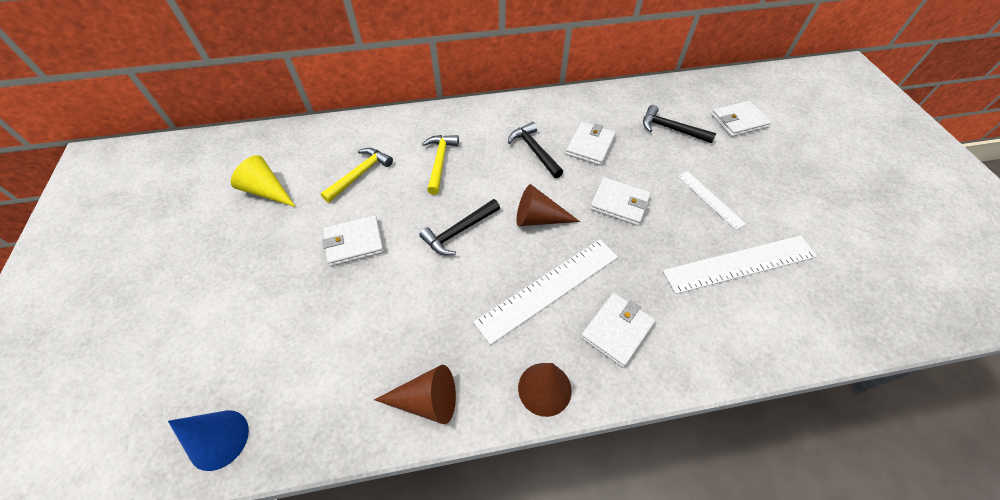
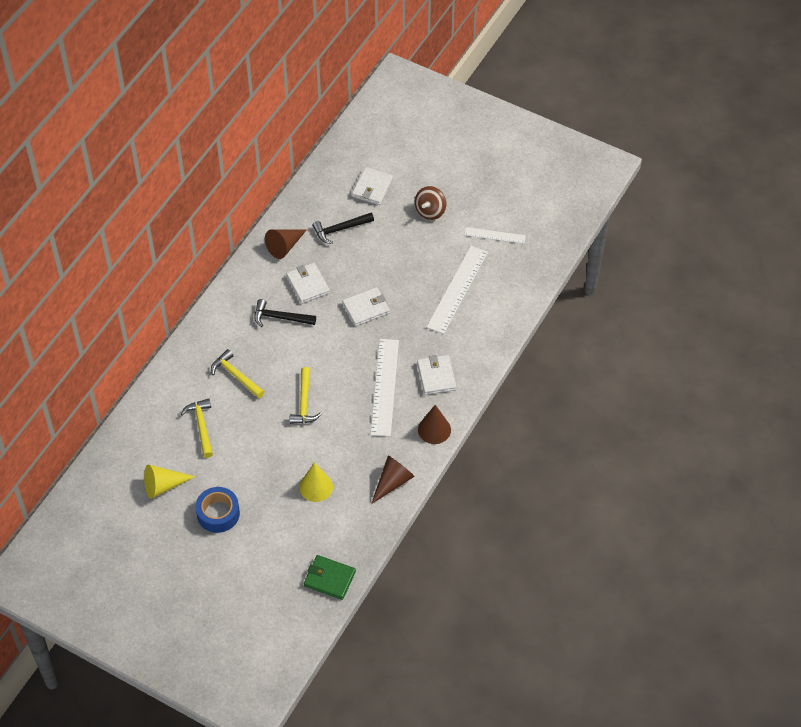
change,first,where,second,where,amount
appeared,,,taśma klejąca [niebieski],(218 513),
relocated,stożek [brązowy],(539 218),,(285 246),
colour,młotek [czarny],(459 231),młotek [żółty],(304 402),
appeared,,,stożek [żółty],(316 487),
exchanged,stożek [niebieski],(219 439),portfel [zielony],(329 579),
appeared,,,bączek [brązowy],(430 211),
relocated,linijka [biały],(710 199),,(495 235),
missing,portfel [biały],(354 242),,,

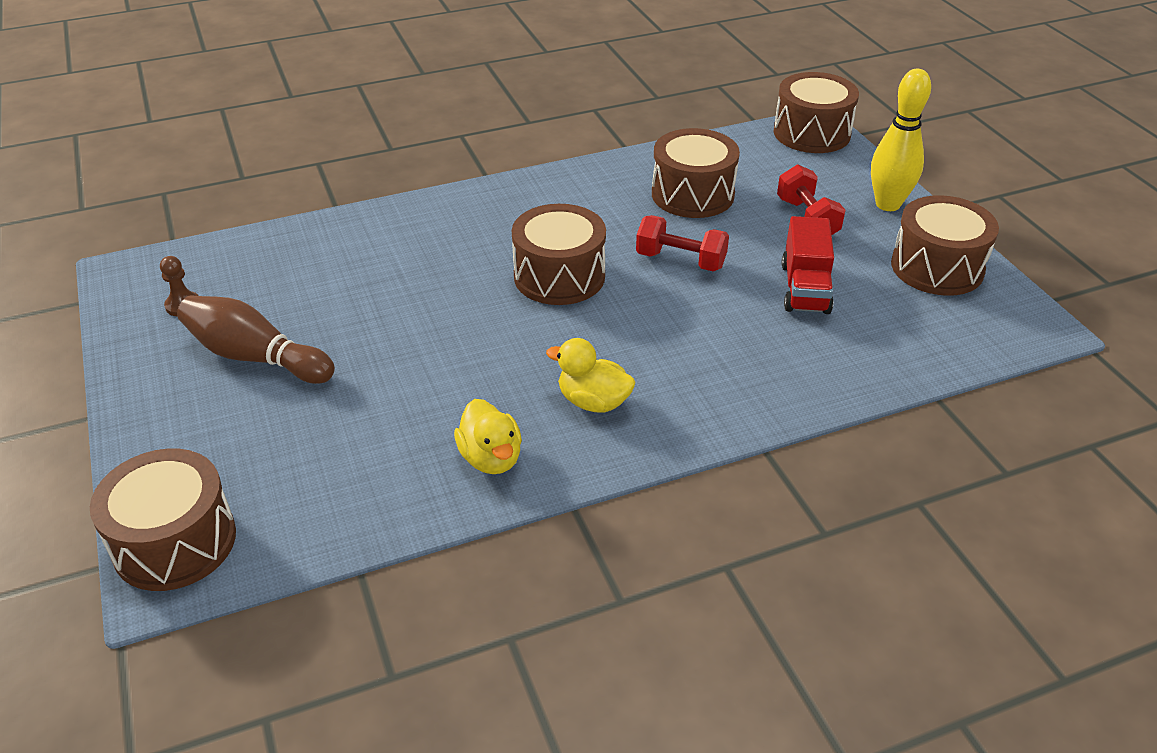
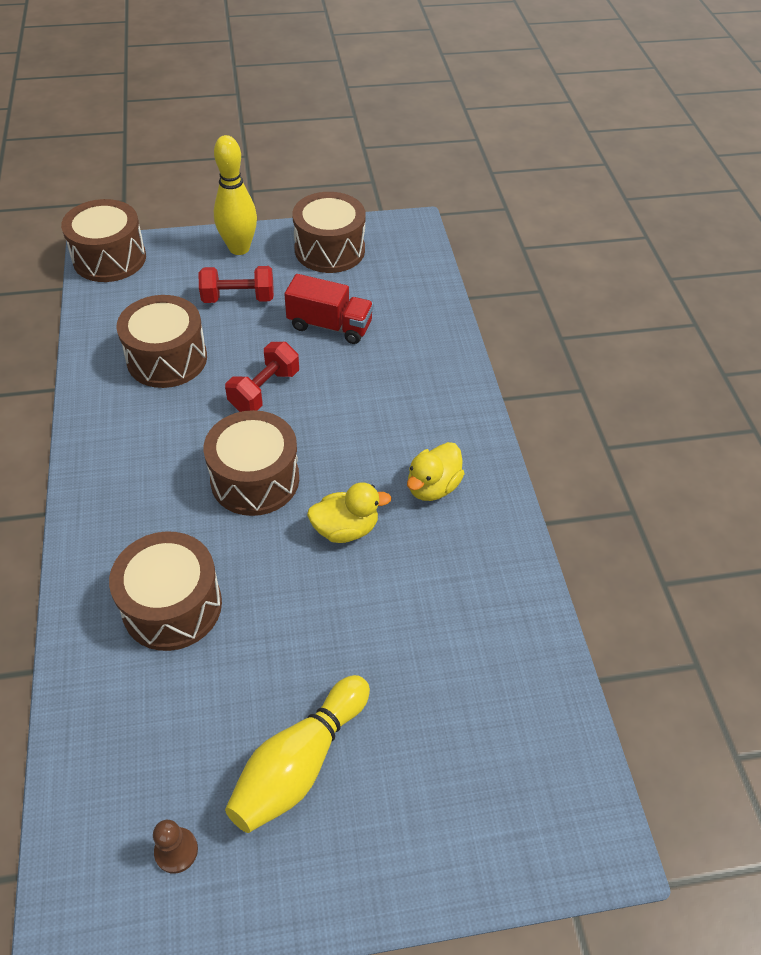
change,first,where,second,where,amount
relocated,bęben [brązowy],(175 542),,(172 606),
colour,kręgiel [brązowy],(255 357),kręgiel [żółty],(299 763),
relocated,kaczka [żółty],(491 458),,(345 529),

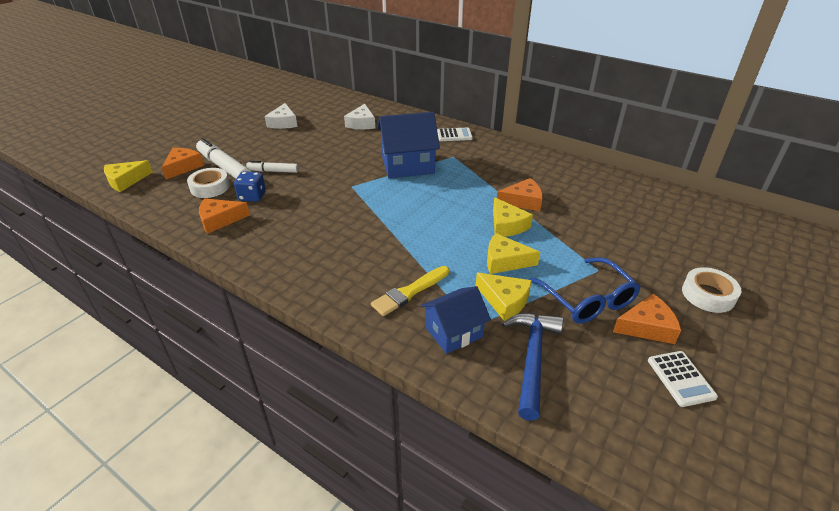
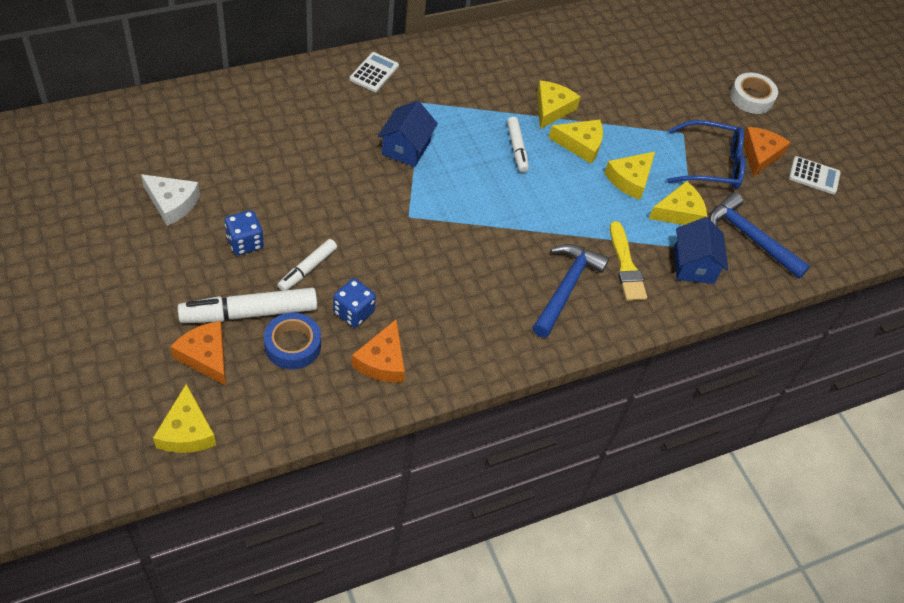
change,first,where,second,where,amount
appeared,,,kostka do gry [niebieski],(245 242),
colour,taśma klejąca [biały],(210 187),taśma klejąca [niebieski],(292 345),
size,domek [niebieski],(407 165),,(406 148),x0.63
appeared,,,flamaster [biały],(516 148),
appeared,,,młotek [niebieski],(566 288),
colour,ser [pomarańczowy],(523 201),ser [żółty],(552 109),
missing,ser [biały],(361 123),,,

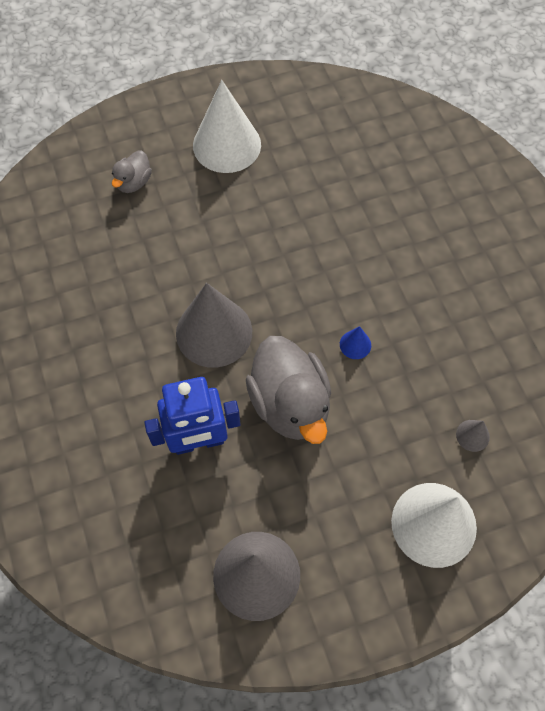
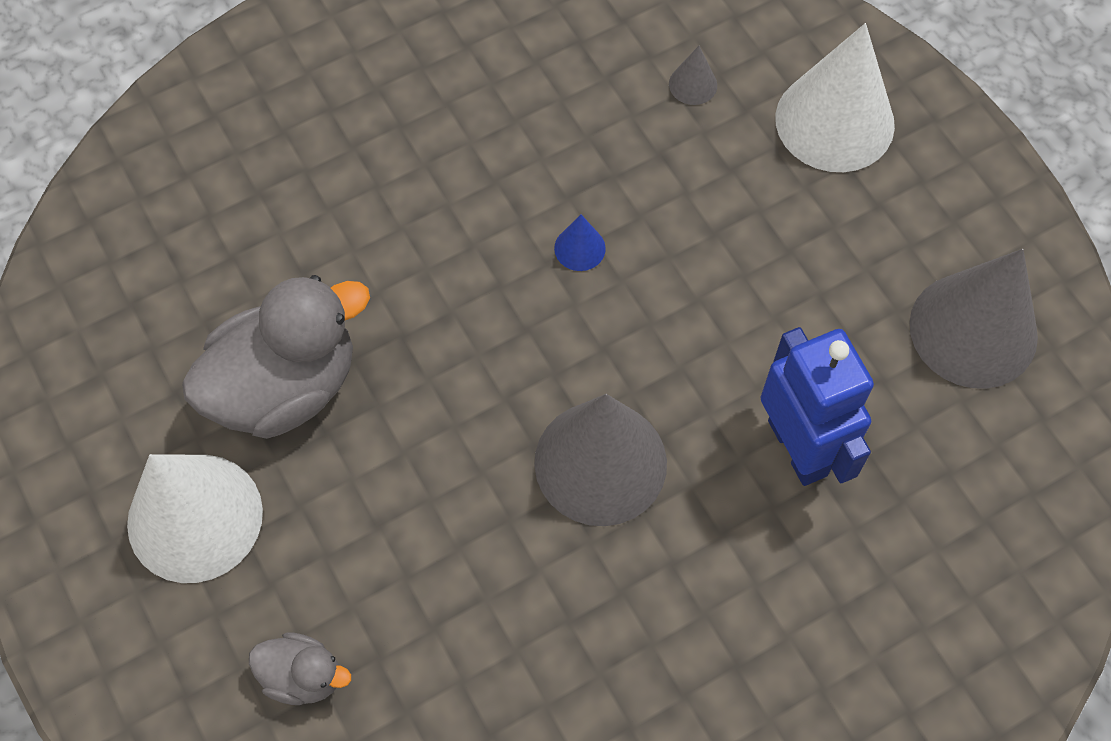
change,first,where,second,where,amount
relocated,kaczka [szary],(290 404),,(285 387),

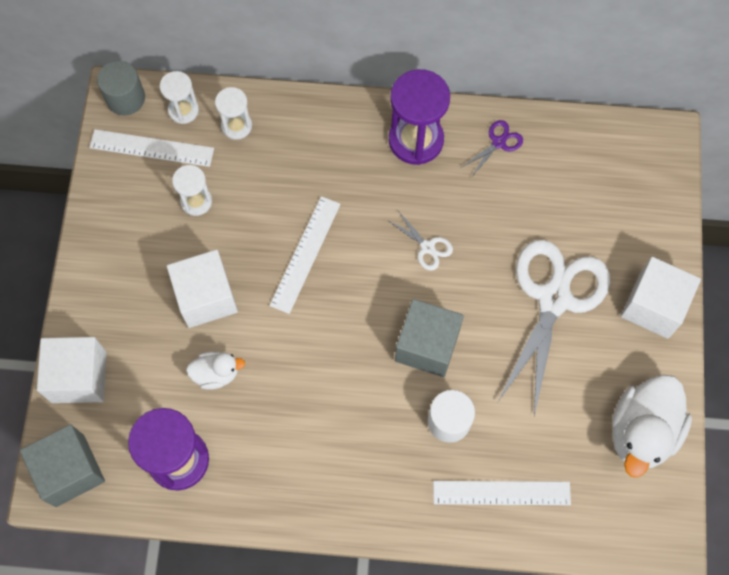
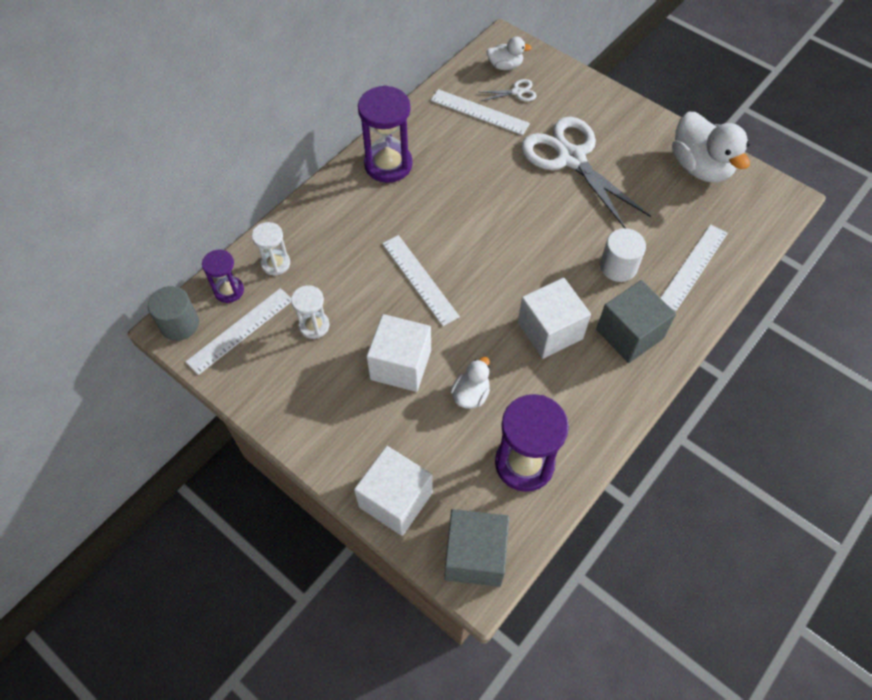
change,first,where,second,where,amount
colour,klepsydra [biały],(183 110),klepsydra [fioletowy],(229 290),
appeared,,,linijka [biały],(479 112),
relocated,nożyczki [biały],(427 247),,(517 92),
appeared,,,kaczka [biały],(505 66),
relocated,sześcian [biały],(653 306),,(550 330),
relocated,sześcian [szary],(427 345),,(629 334),
missing,nożyczki [fioletowy],(498 142),,,

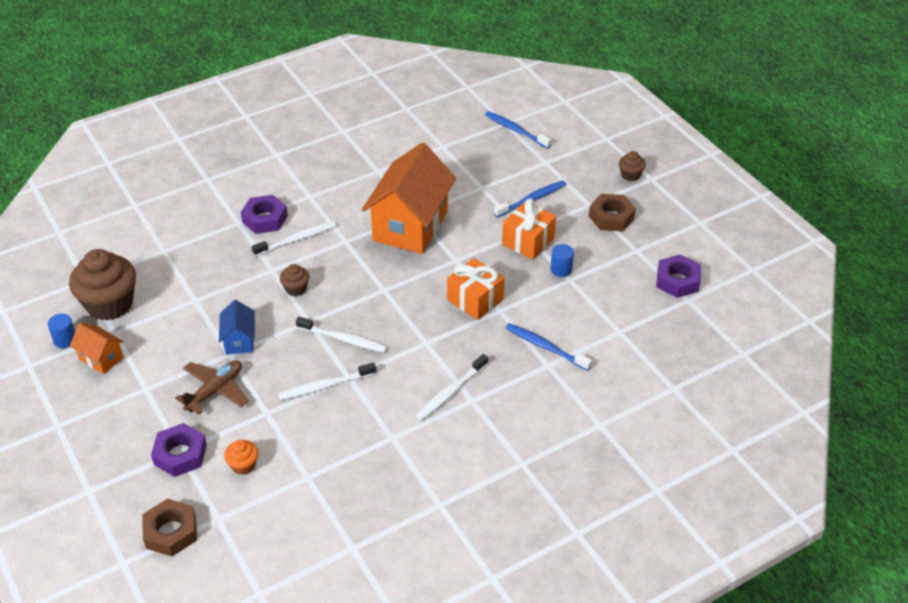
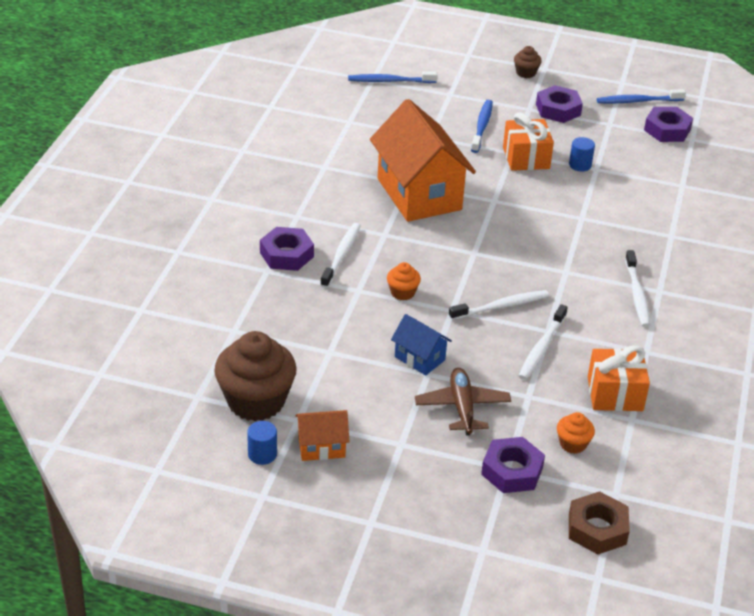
change,first,where,second,where,amount
colour,muffinka [brązowy],(296 289),muffinka [pomarańczowy],(402 292),
colour,nakrętka [brązowy],(611 217),nakrętka [fioletowy],(558 110),
relocated,prezent [pomarańczowy],(475 300),,(615 394),
relocated,szczoteczka do zębów [niebieski],(545 347),,(638 101),

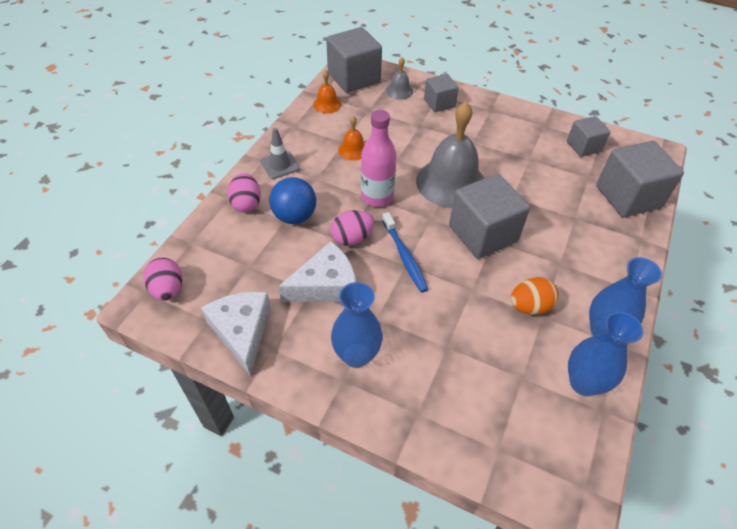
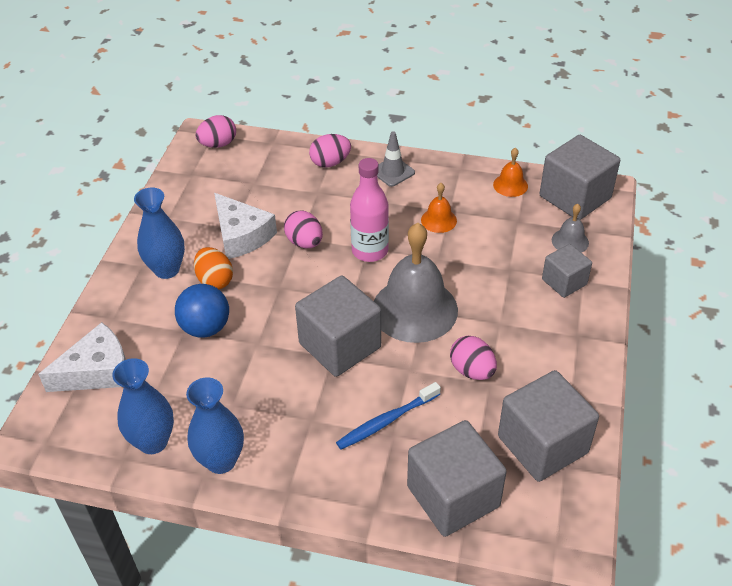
change,first,where,second,where,amount
relocated,ser [biały],(242 332),,(97 371),
relocated,piłka [niebieski],(295 216),,(205 328),
relocated,jajko [pomarańczowy],(529 306),,(215 280),
relocated,szczoteczka do zębów [niebieski],(404 256),,(386 421),
appeared,,,jajko [różowy],(472 370),
size,sześcian [szary],(583 146),,(542 444),x1.73

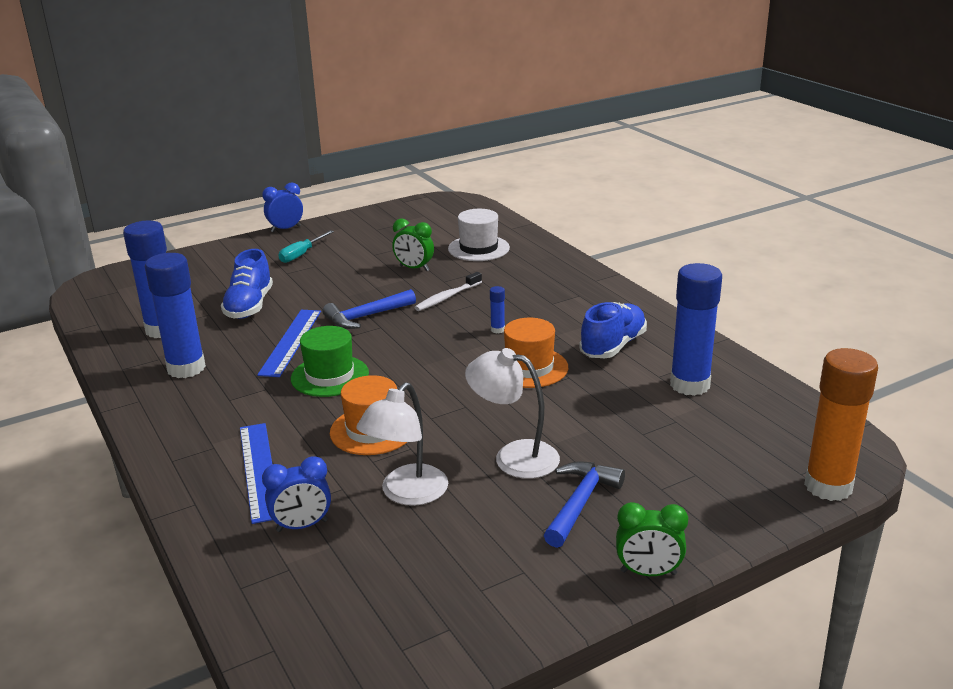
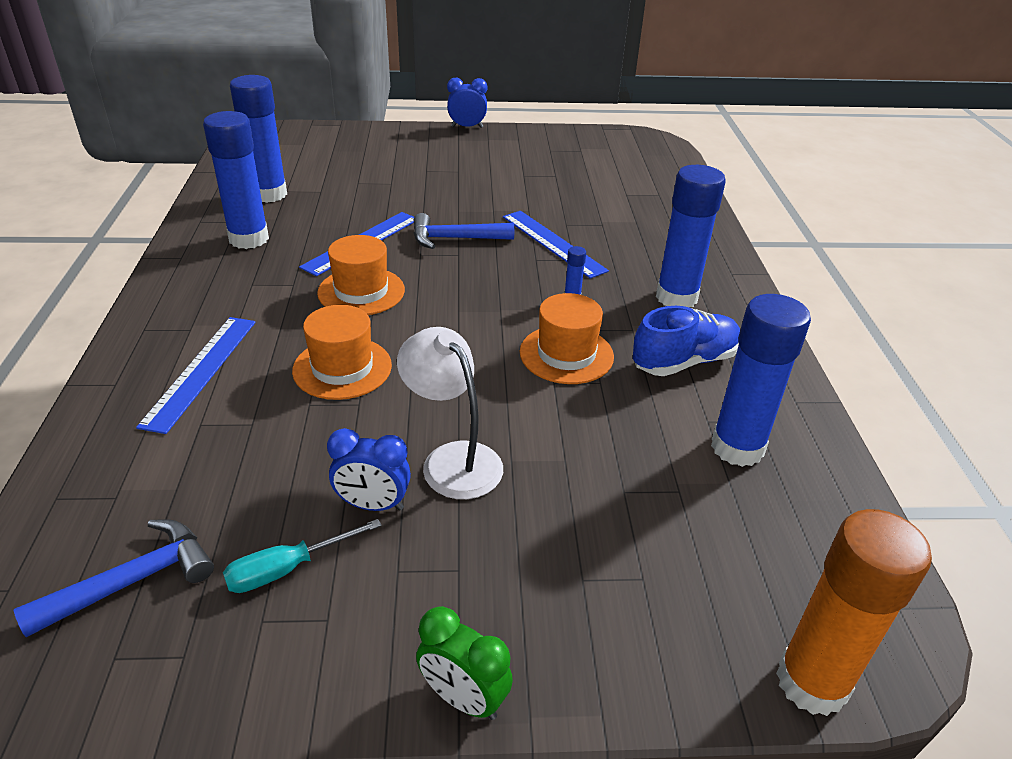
change,first,where,second,where,amount
relocated,młotek [niebieski],(580 503),,(133 580),
relocated,śrubokręt [turkusowy],(301 254),,(287 569),
colour,kapelusz [zielony],(330 376),kapelusz [pomarańczowy],(361 291),
relocated,budzik [niebieski],(302 526),,(373 505),
exchanged,szczoteczka do zębów [biały],(447 297),linijka [niebieski],(553 243),
appeared,,,klej w sztyfcie [niebieski],(676 297),
missing,but [niebieski],(249 306),,,
missing,lampka [biały],(407 494),,,
missing,budzik [zielony],(414 268),,,
missing,kapelusz [biały],(478 248),,,

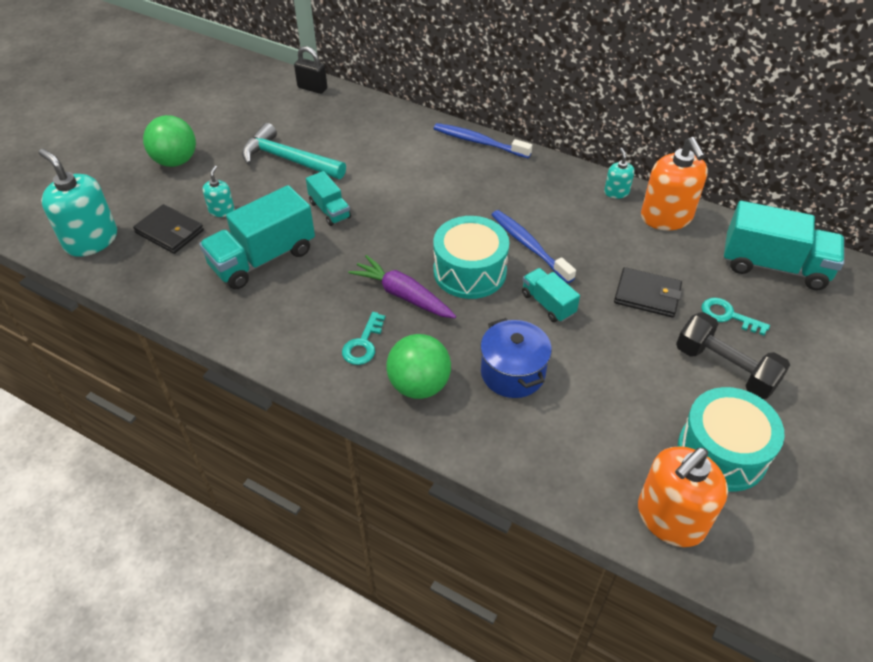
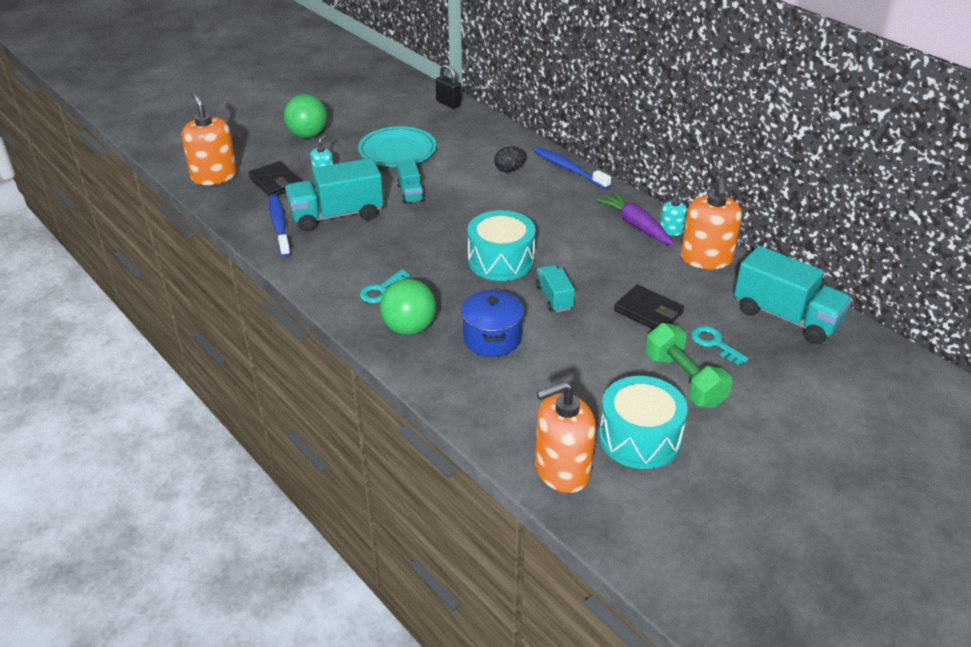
change,first,where,second,where,amount
colour,dozownik mydła [turkusowy],(91 240),dozownik mydła [pomarańczowy],(214 176),
relocated,szczoteczka do zębów [niebieski],(529 246),,(279 225),
exchanged,młotek [turkusowy],(288 159),talerz [turkusowy],(397 151),
appeared,,,jajko [czarny],(509 170),
relocated,marchewka [fioletowy],(403 295),,(636 225),
colour,hantel [czarny],(725 368),hantel [zielony],(684 380),

